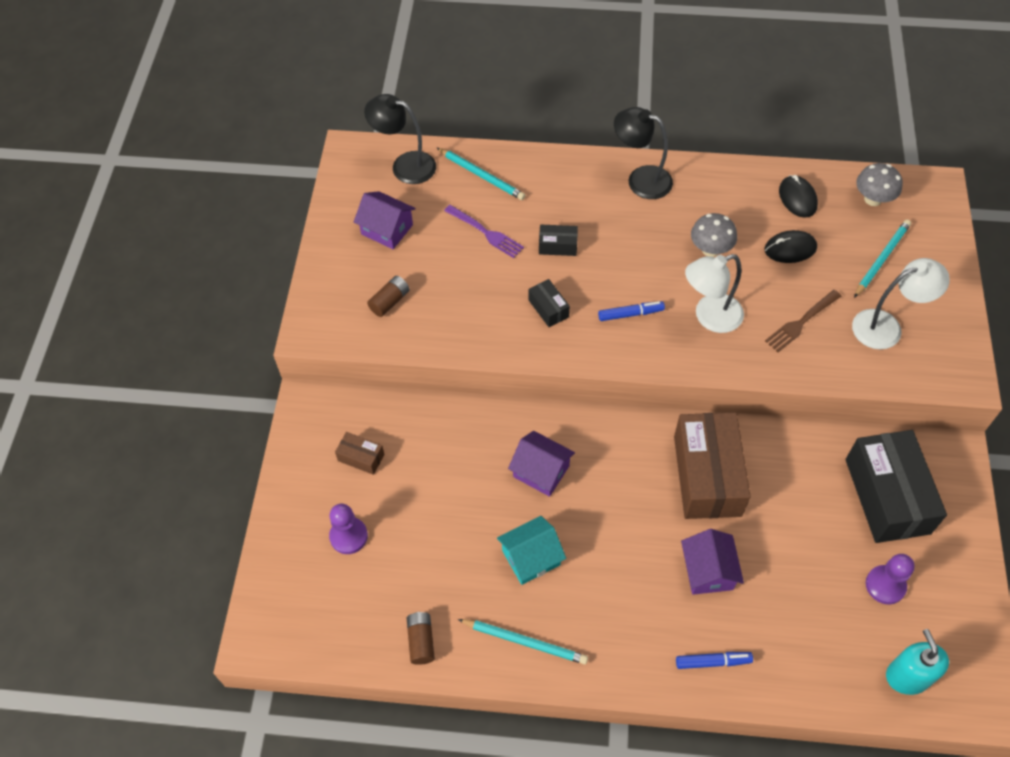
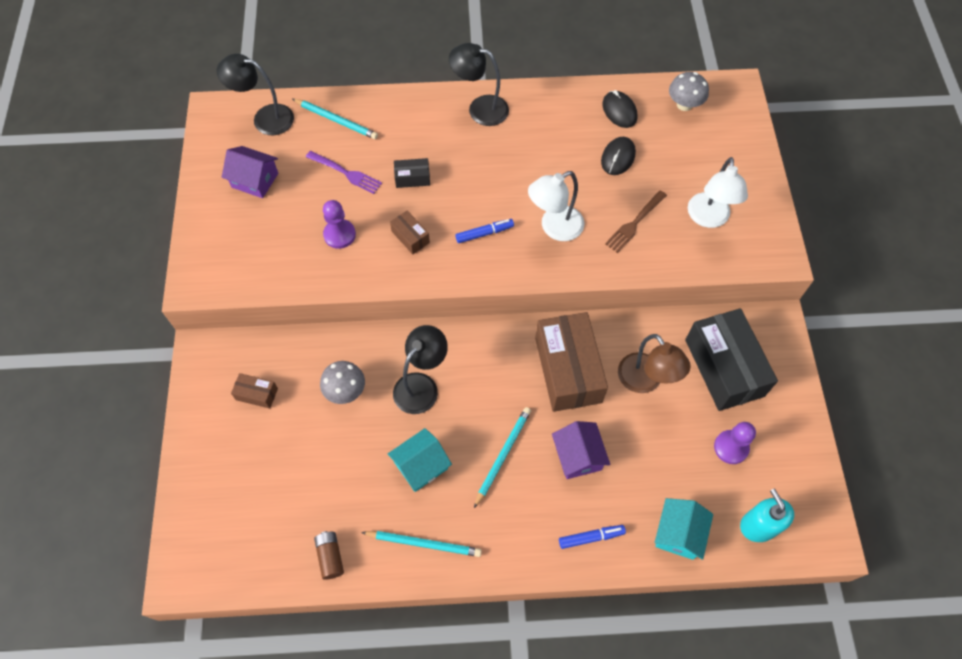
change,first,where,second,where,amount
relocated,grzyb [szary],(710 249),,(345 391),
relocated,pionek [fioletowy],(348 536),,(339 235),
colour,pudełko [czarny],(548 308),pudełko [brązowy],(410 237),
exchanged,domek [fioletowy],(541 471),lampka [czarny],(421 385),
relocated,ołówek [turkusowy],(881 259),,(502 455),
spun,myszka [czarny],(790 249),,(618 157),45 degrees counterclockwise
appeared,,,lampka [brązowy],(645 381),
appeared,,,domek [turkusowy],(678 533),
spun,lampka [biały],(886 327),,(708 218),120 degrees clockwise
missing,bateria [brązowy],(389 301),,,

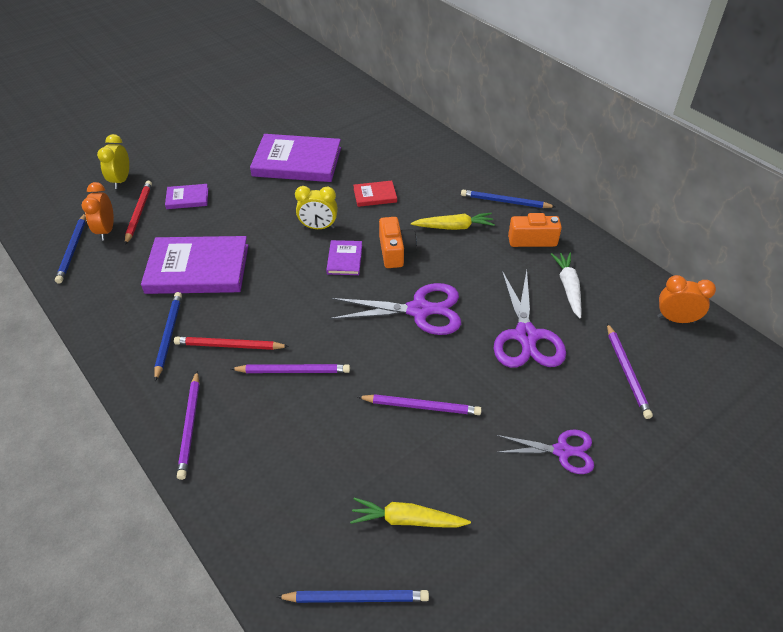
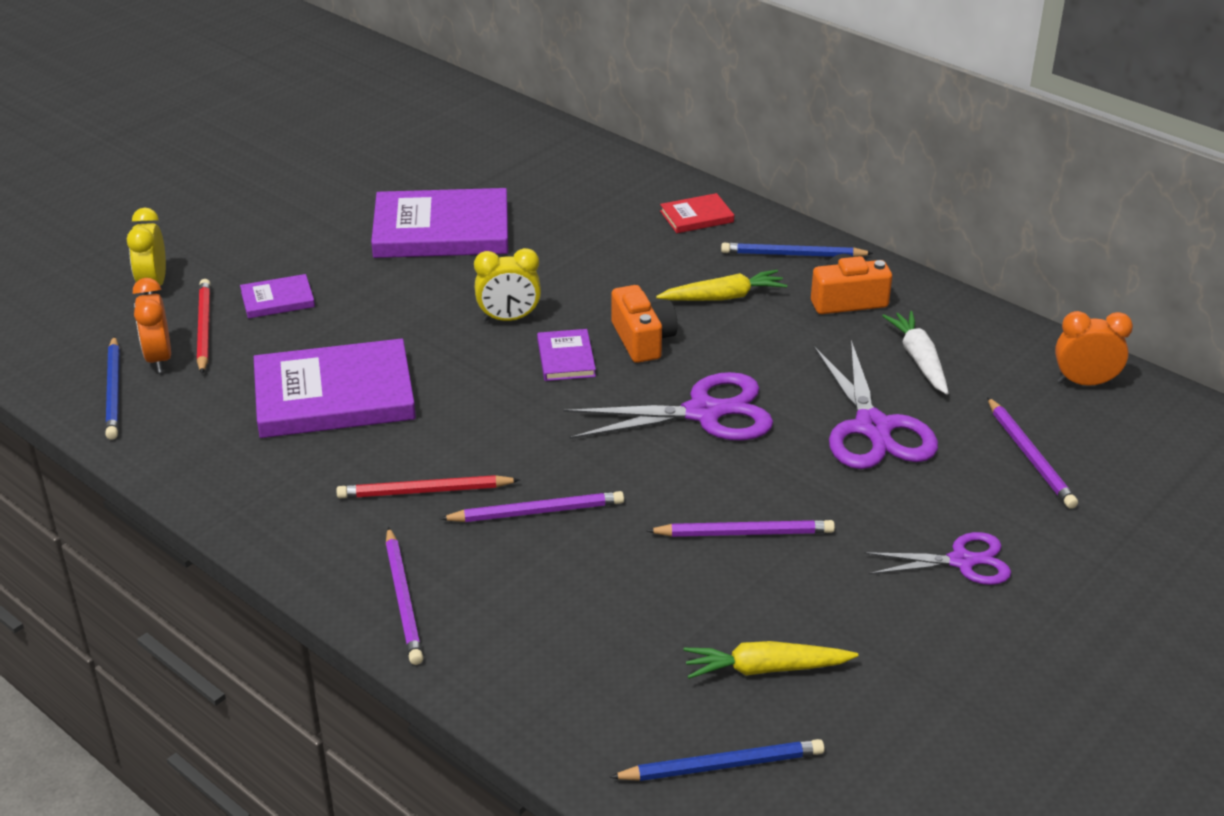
change,first,where,second,where,amount
relocated,książka [czerwony],(375 195),,(696 216),
missing,ołówek [niebieski],(168 335),,,

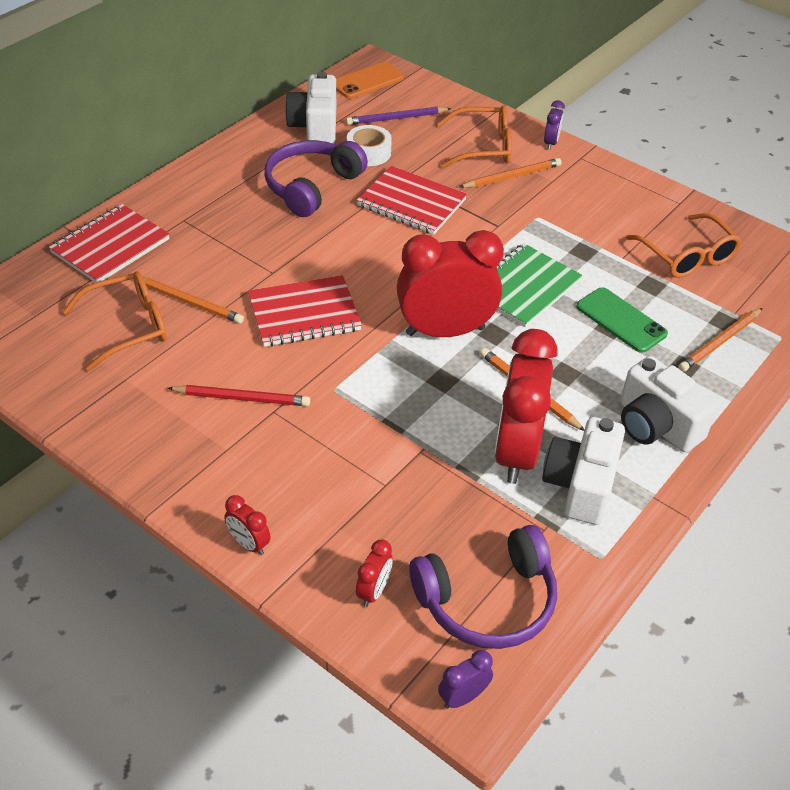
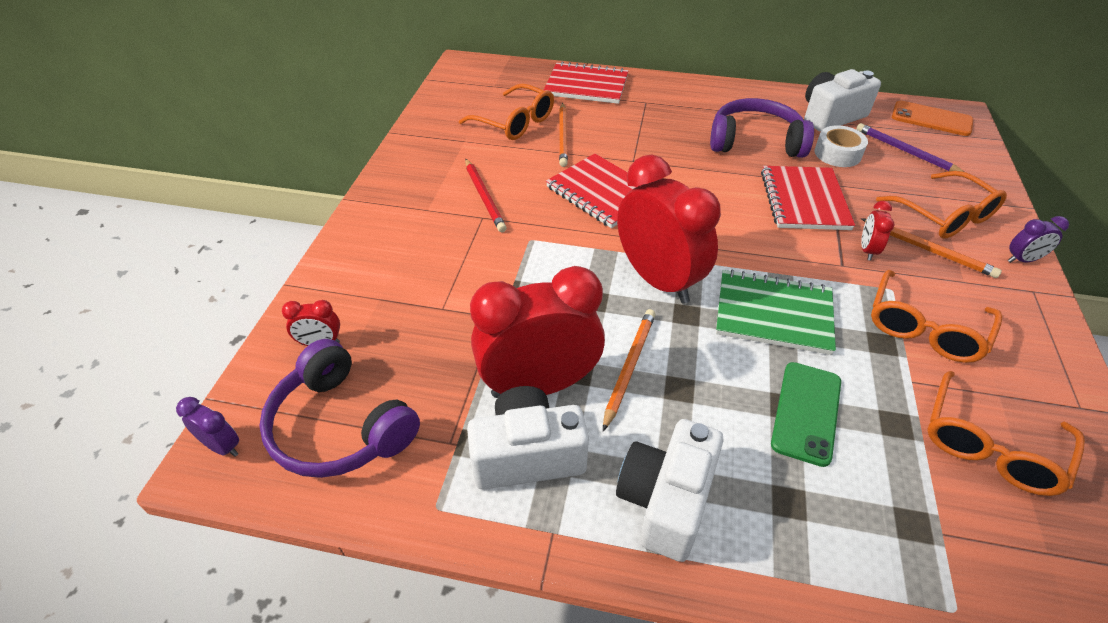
change,first,where,second,where,amount
relocated,budzik [czerwony],(249 544),,(867 250),
appeared,,,okulary [pomarańczowy],(924 328),
missing,ołówek [pomarańczowy],(720 342),,,

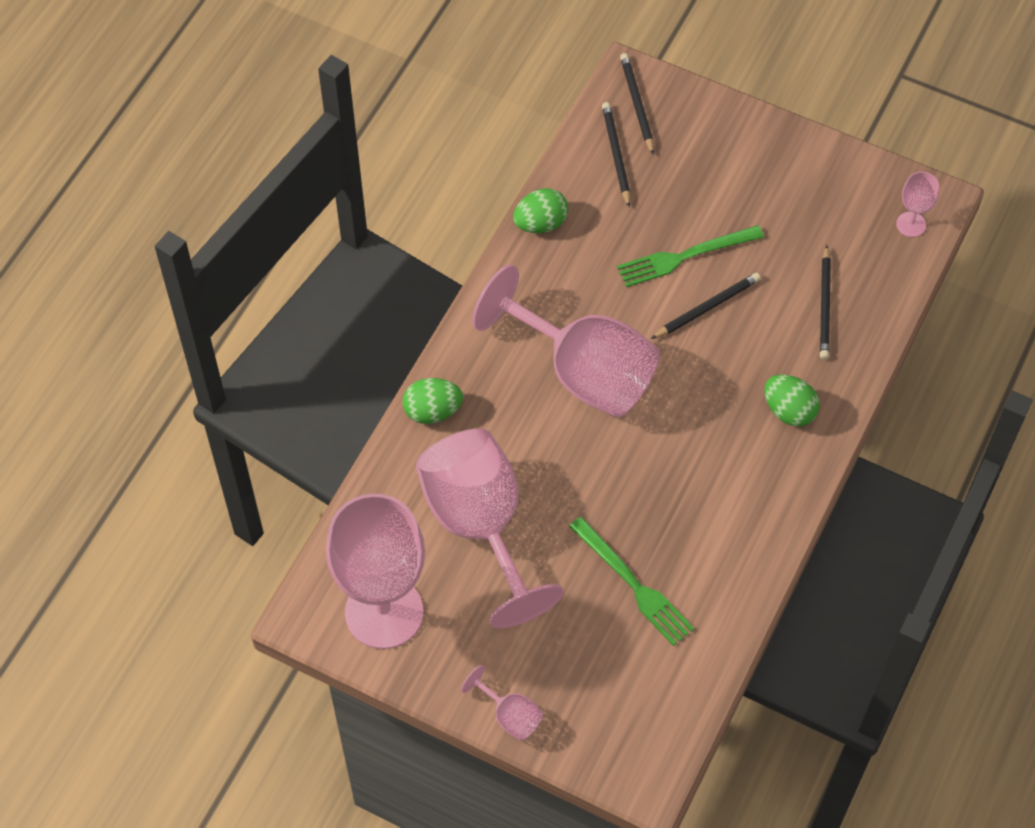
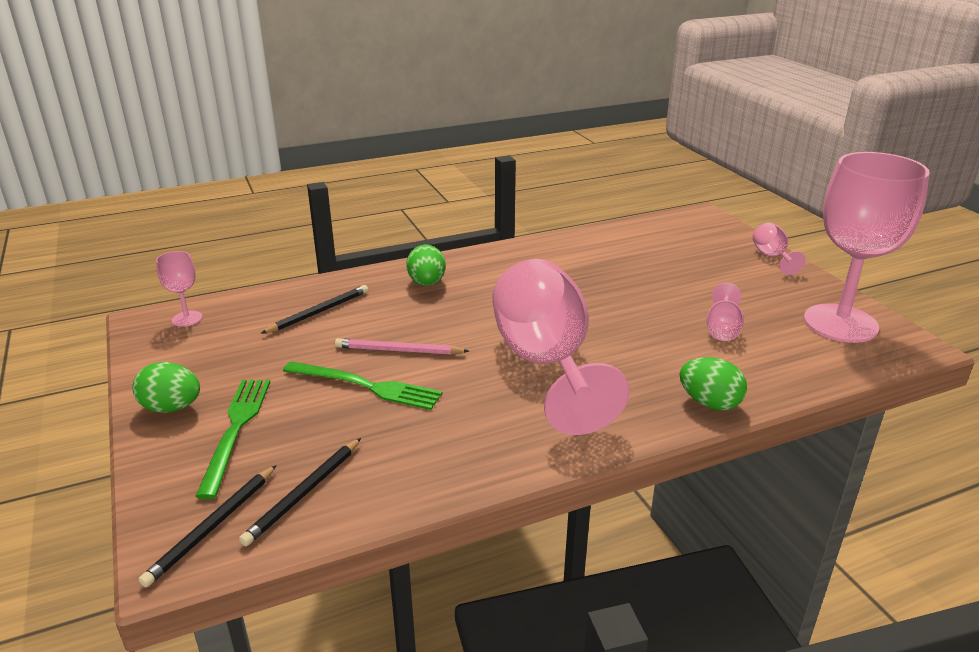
change,first,where,second,where,amount
relocated,jajko [zielony],(540 223),,(171 408),
relocated,widelec [zielony],(633 584),,(236 429),
colour,ołówek [czarny],(707 307),ołówek [różowy],(398 351),
size,kielich [różowy],(480 525),,(722 329),x0.42

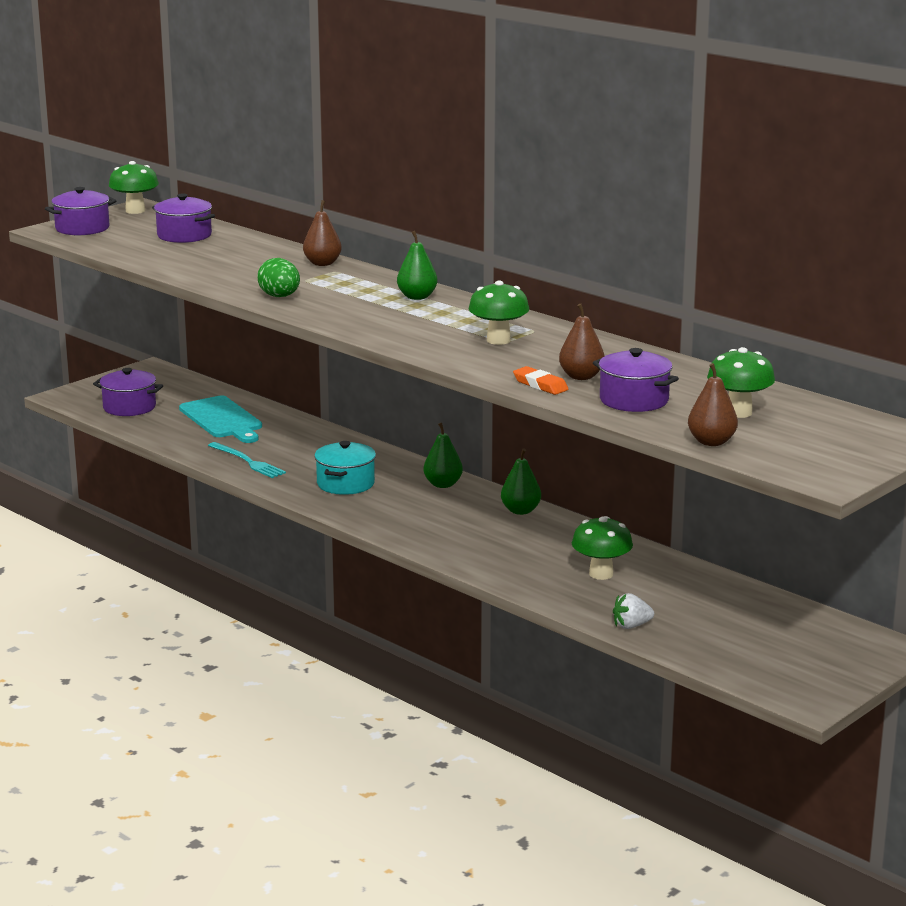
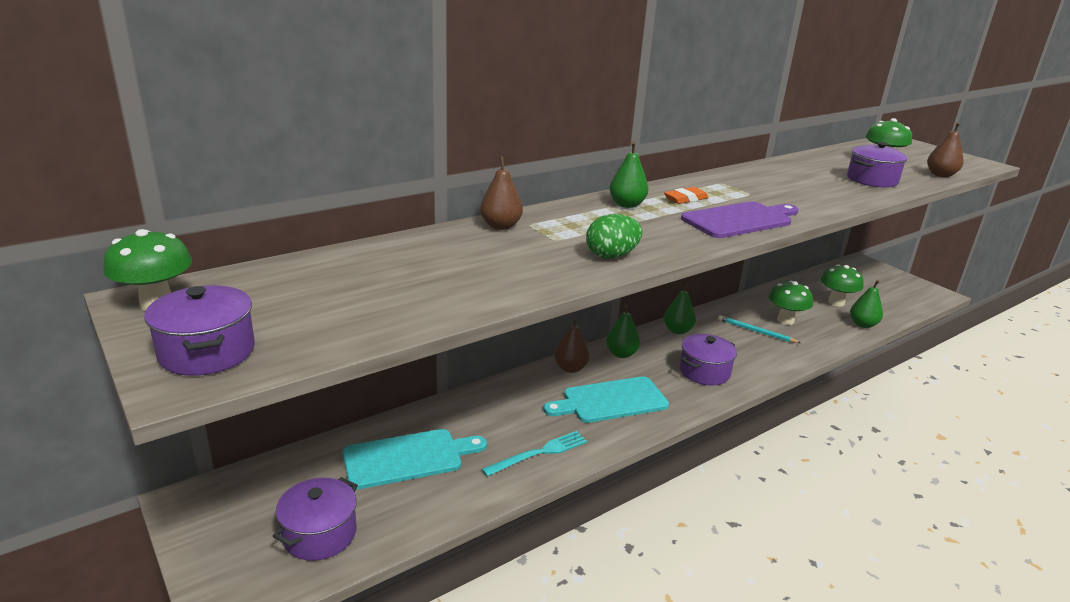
change,first,where,second,where,amount
exchanged,garnek [turkusowy],(345 484),deska do krojenia [turkusowy],(610 401),
relocated,gruszka [brązowy],(581 376),,(570 368),
relocated,gumka do mazania [pomarańczowy],(540 385),,(685 199),
relocated,garnek [fioletowy],(184 235),,(704 372),
appeared,,,deska do krojenia [fioletowy],(740 220),
appeared,,,ołówek [turkusowy],(756 331),
relocated,grzyb [zielony],(498 340),,(836 302),
exchanged,truskawka [biały],(631 626),gruszka [zielony],(862 324),

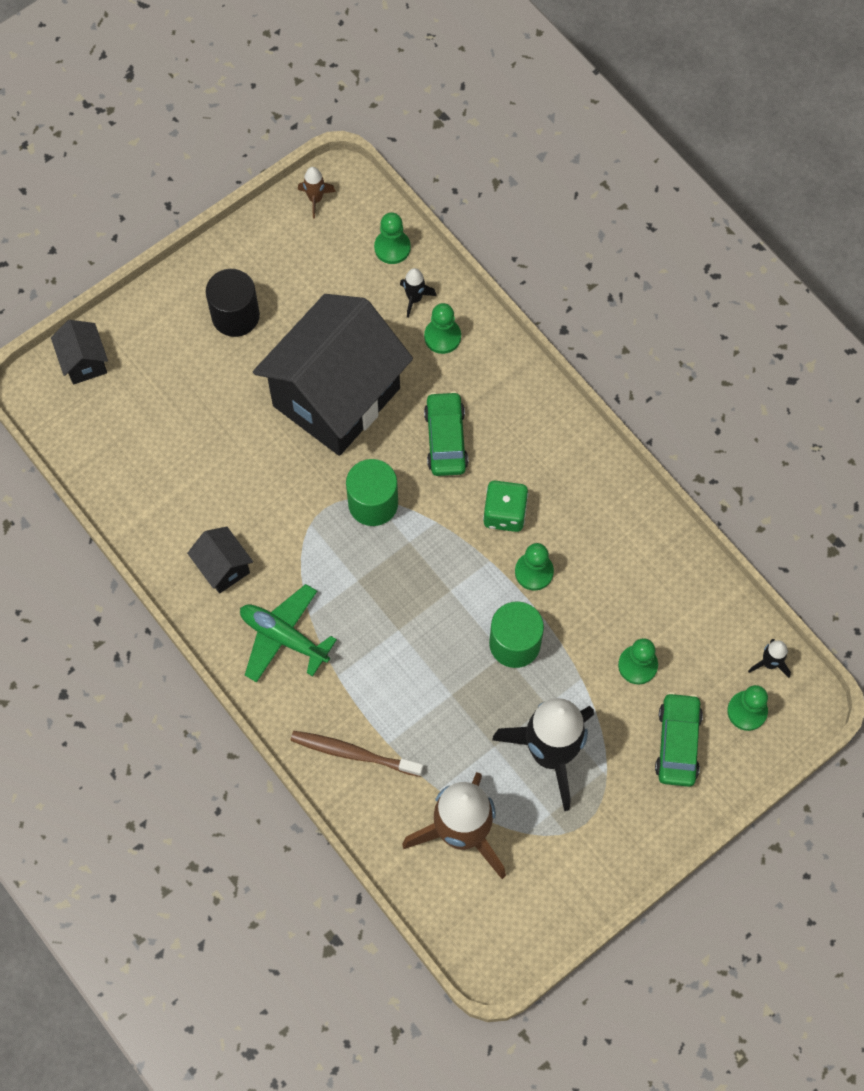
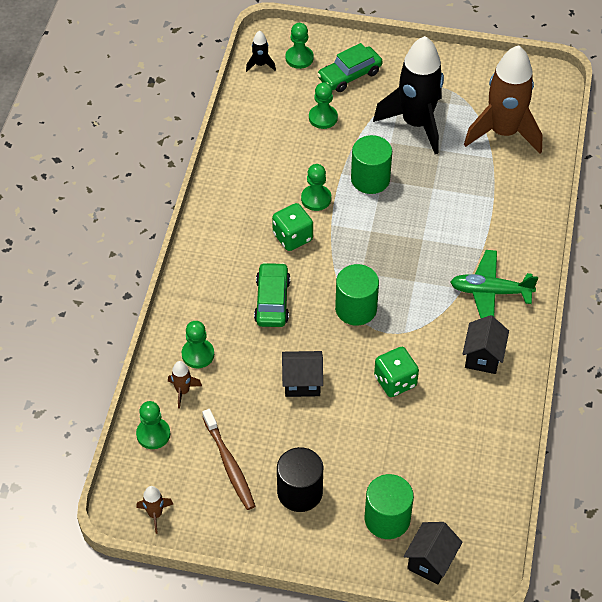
change,first,where,second,where,amount
colour,rakieta [czarny],(414 299),rakieta [brązowy],(183 391),
relocated,szczoteczka do zębów [brązowy],(354 753),,(229 464),
spun,samochód [zielony],(446 439),,(272 301),135 degrees clockwise
size,domek [czarny],(336 397),,(302 383),x0.41
appeared,,,walec [zielony],(387 519),
appeared,,,kostka do gry [zielony],(395 381),
spun,samolot [zielony],(283 637),,(490 292),105 degrees clockwise

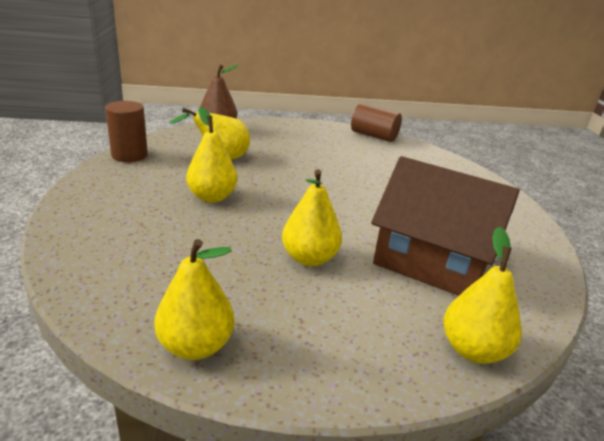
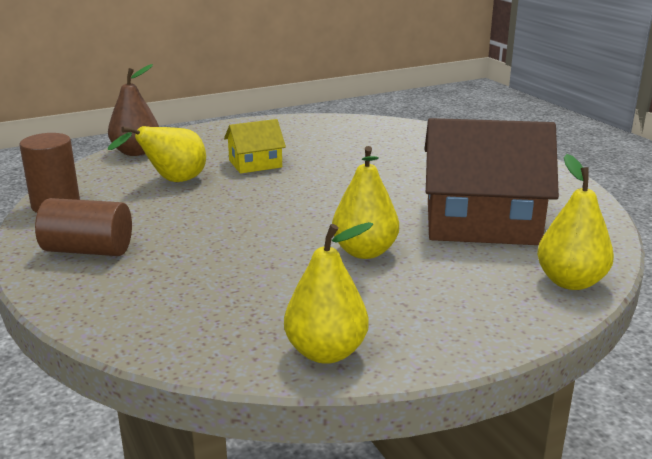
change,first,where,second,where,amount
relocated,walec [brązowy],(374 136),,(88 250),
appeared,,,domek [żółty],(255 164),
missing,gruszka [żółty],(212 197),,,

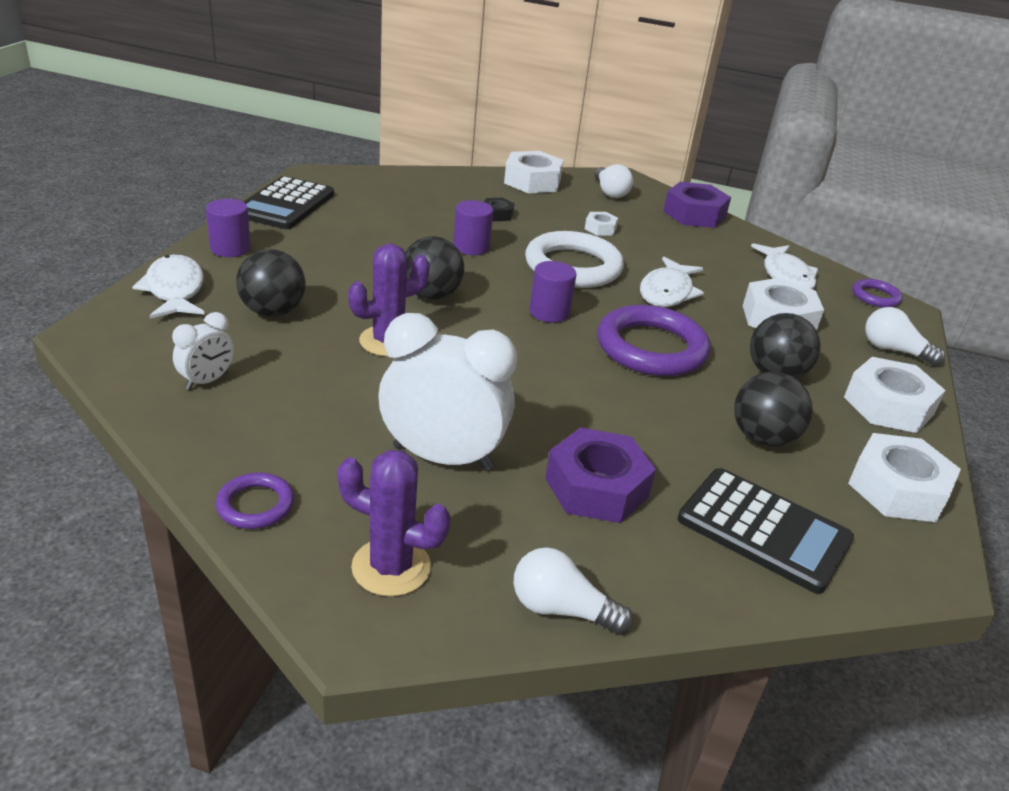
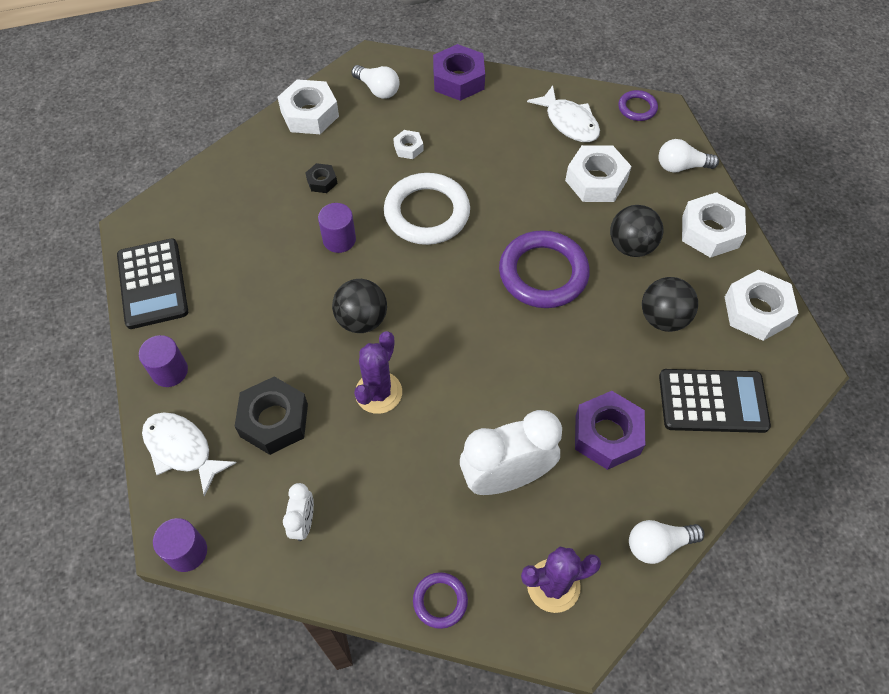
change,first,where,second,where,amount
relocated,walec [fioletowy],(549 312),,(187 552),
exchanged,piłka [czarny],(273 312),nakrętka [czarny],(274 420),
missing,ryba [biały],(667 292),,,

